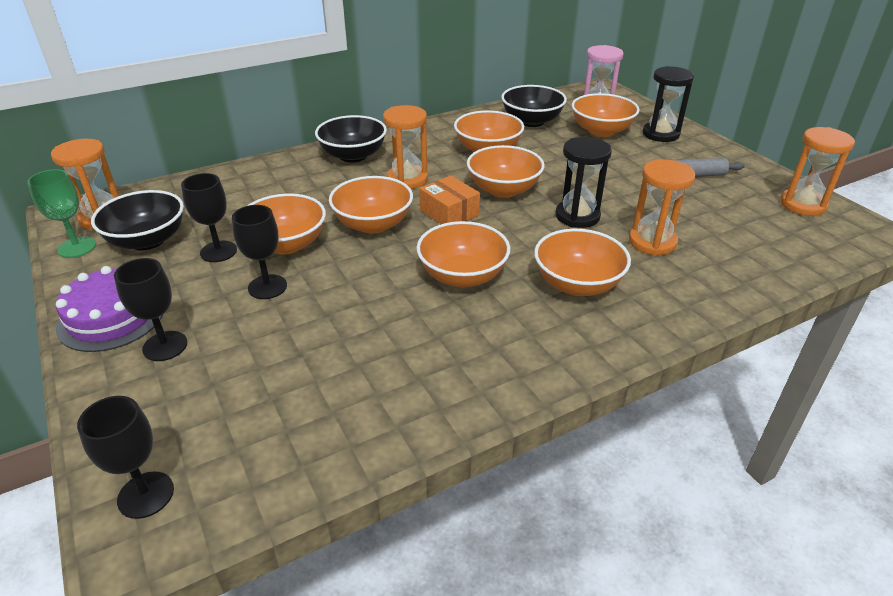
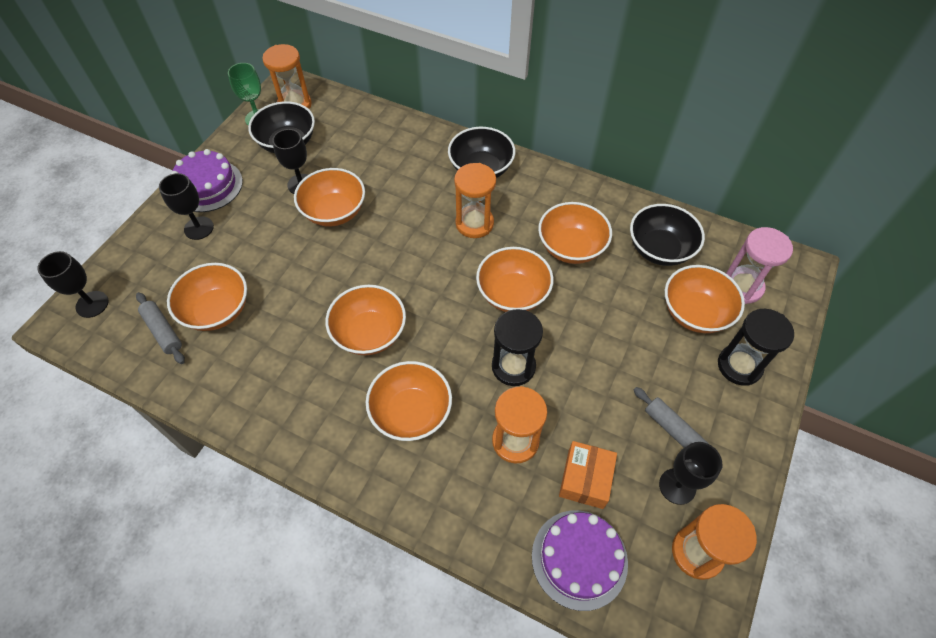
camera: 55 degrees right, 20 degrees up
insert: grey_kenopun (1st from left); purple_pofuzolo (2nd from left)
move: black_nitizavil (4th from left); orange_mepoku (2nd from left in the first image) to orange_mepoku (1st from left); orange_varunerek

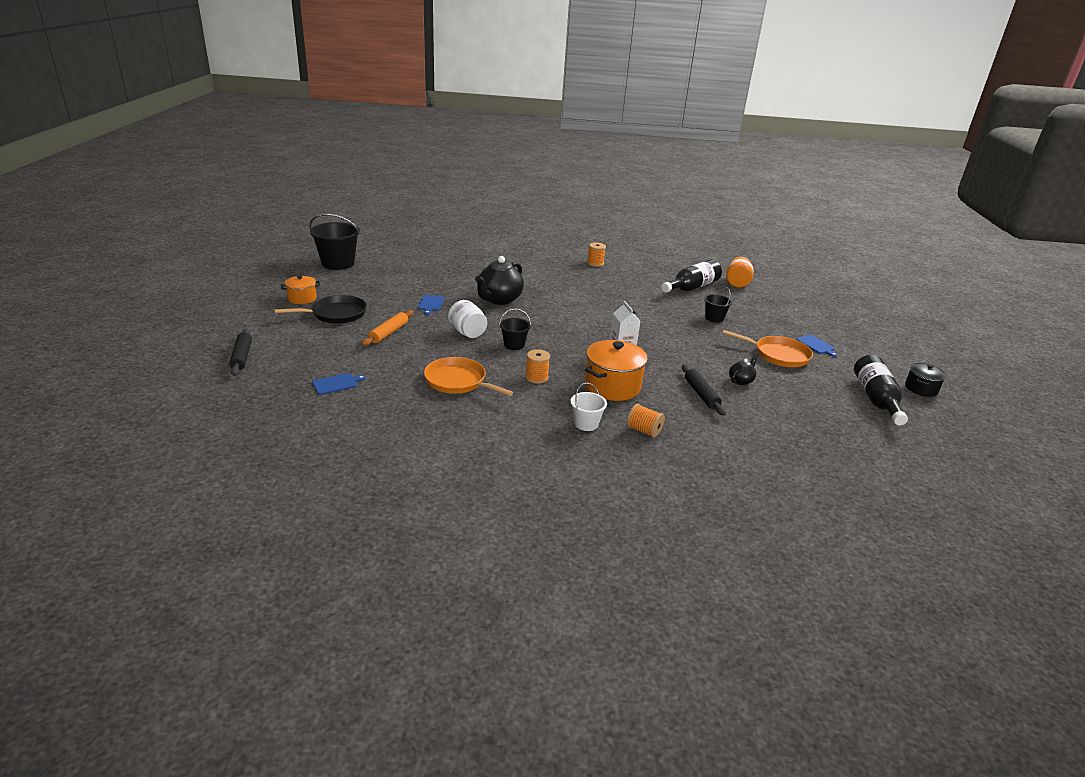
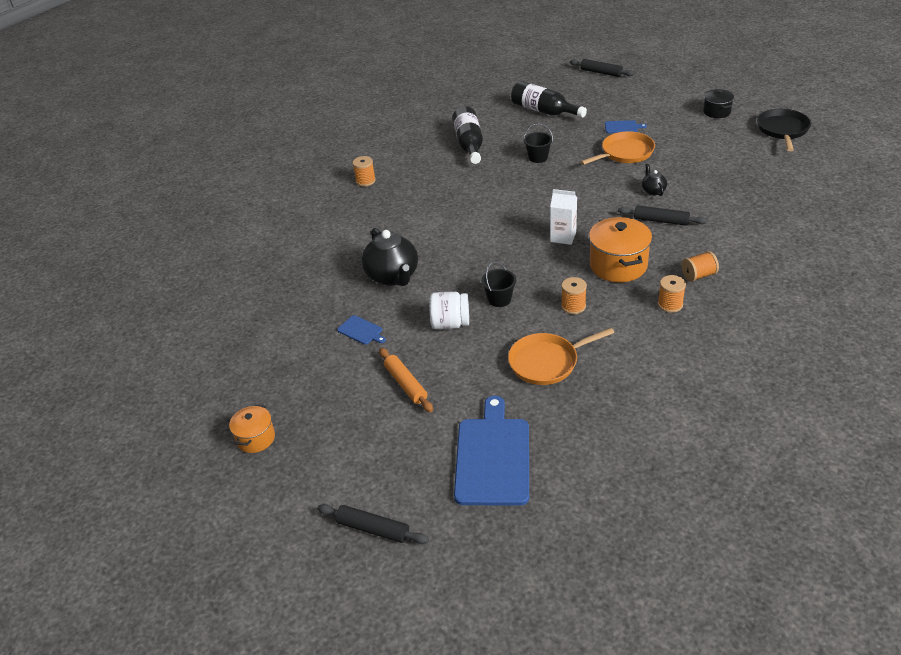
camera: 50 degrees left, 10 degrees up
delete: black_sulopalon (1st from left); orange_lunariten
insert: black_kenopun (2nd from left)
move: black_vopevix; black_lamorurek (2nd from left)
replace: white_sulopalon to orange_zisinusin (3rd from left)
resize: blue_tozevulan (1st from left in the first image) x2.25

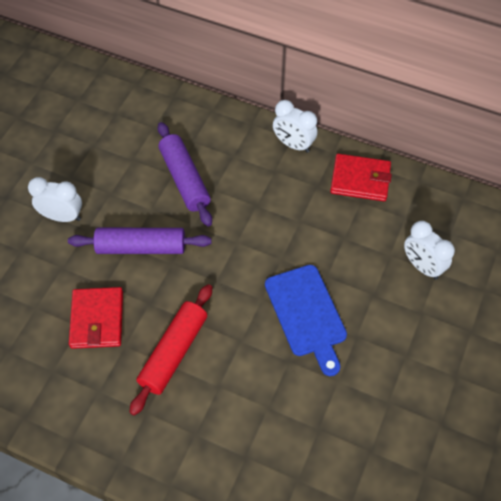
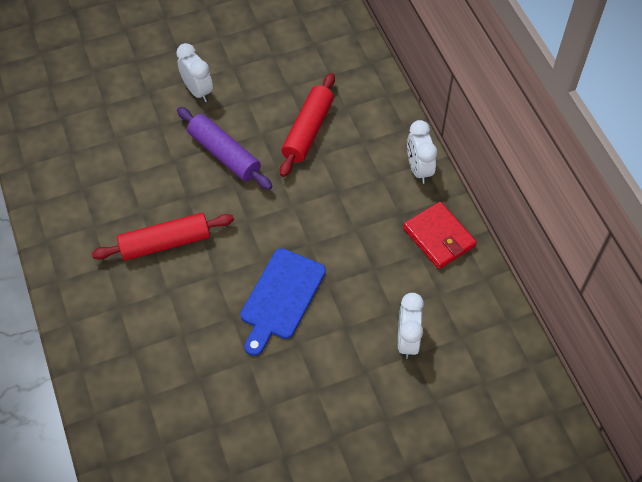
camera: 45 degrees right, 0 degrees up
delete: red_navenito (1st from left)
recolor: purple_kenopun (2nd from left) to red_kenopun (2nd from left)

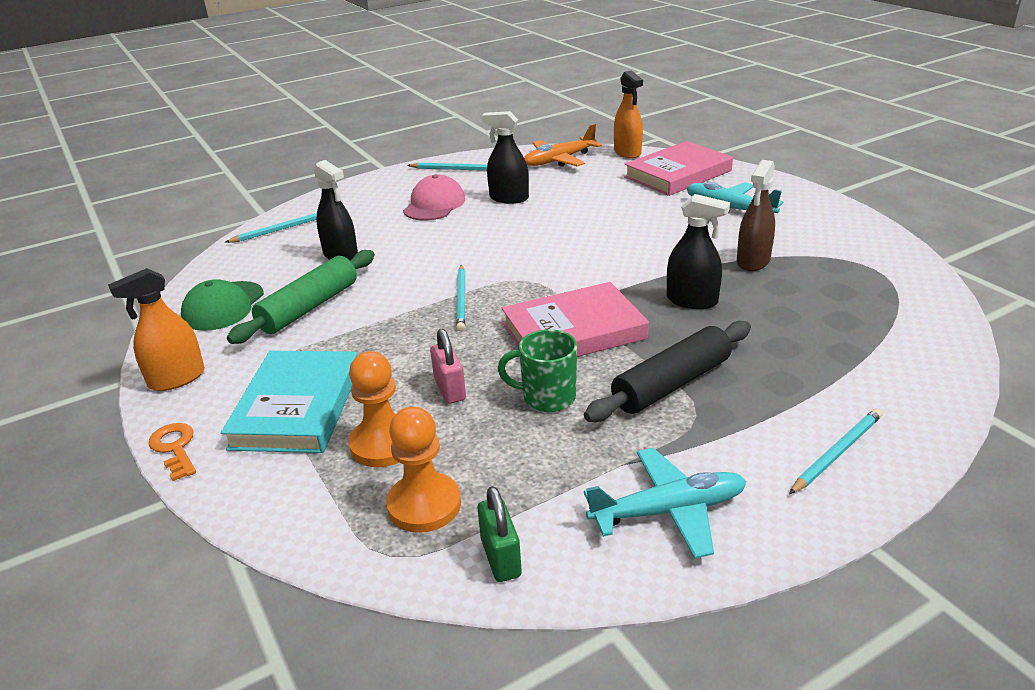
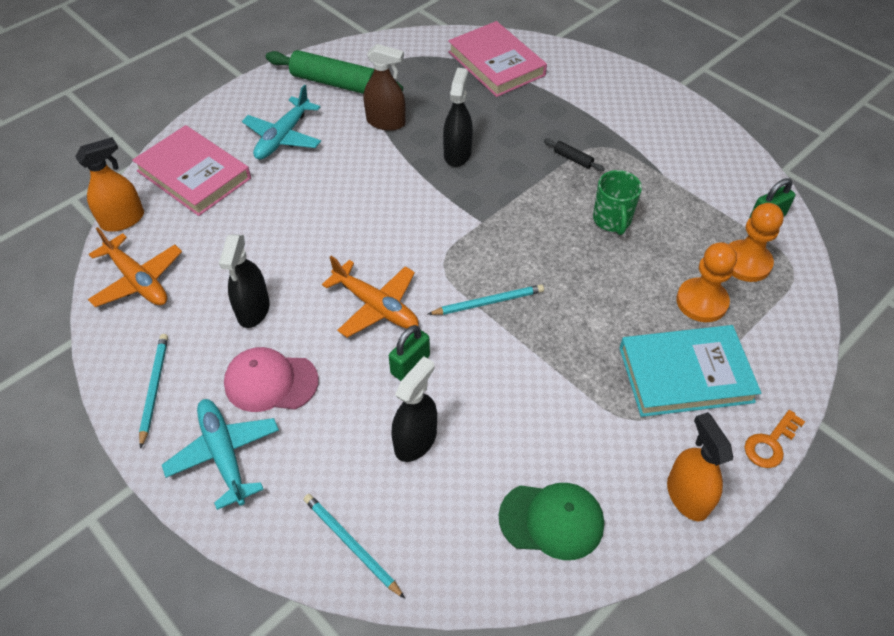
camera: 105 degrees left, 20 degrees up
delete: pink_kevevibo; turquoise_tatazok (4th from left)
insert: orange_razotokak (2nd from left); green_kevevibo (1st from left)
move: green_kenopun; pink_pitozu (1st from left in the first image) to pink_pitozu (2nd from left); turquoise_razotokak (1st from left)
rotate: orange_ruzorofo (1st from left in the first image) 150 degrees counterclockwise
resize: black_kenopun x0.44

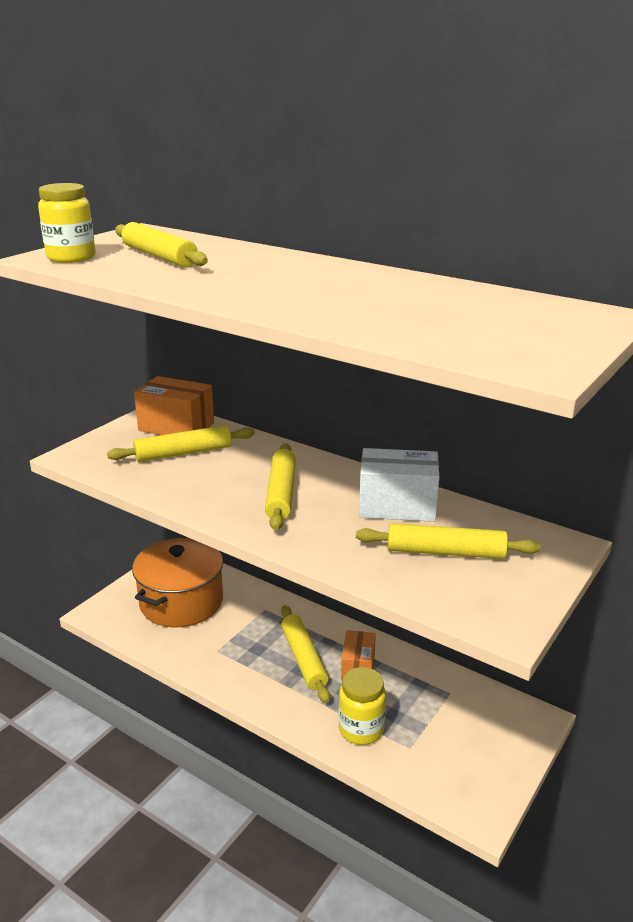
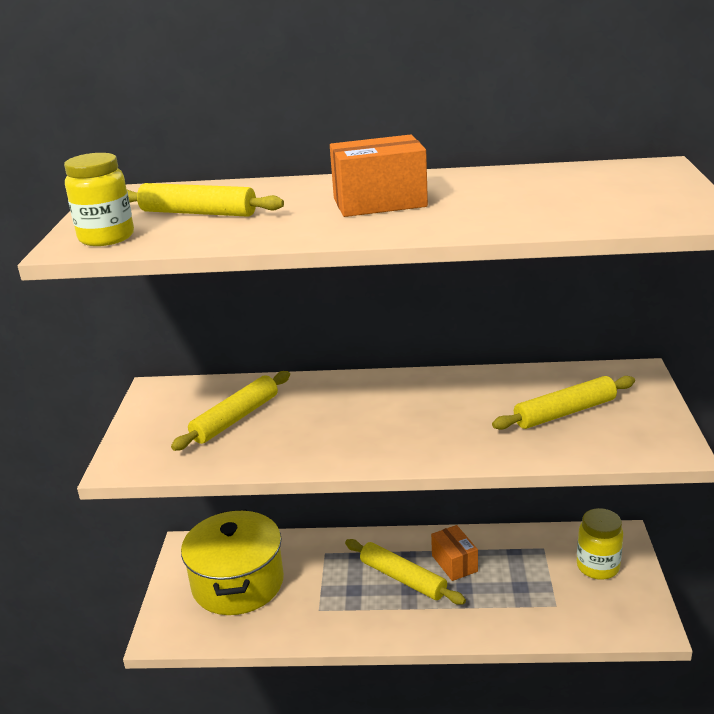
camera: 30 degrees left, 0 degrees up
delete: yellow_kenopun (3rd from left); white_varunerek
move: orange_varunerek (1st from left); yellow_lunariten (2nd from left)
recolor: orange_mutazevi to yellow_mutazevi

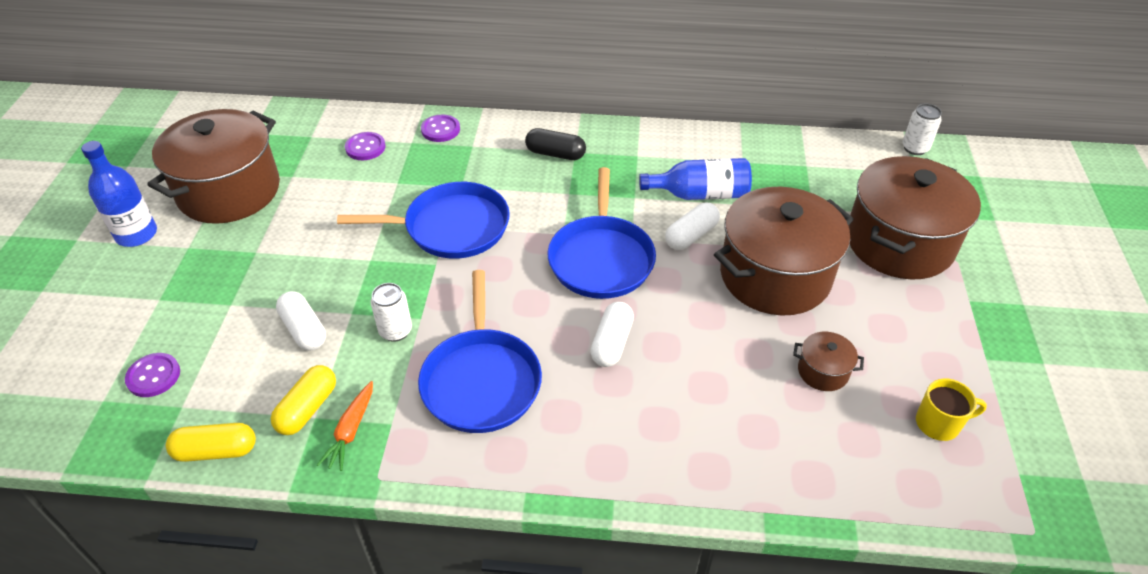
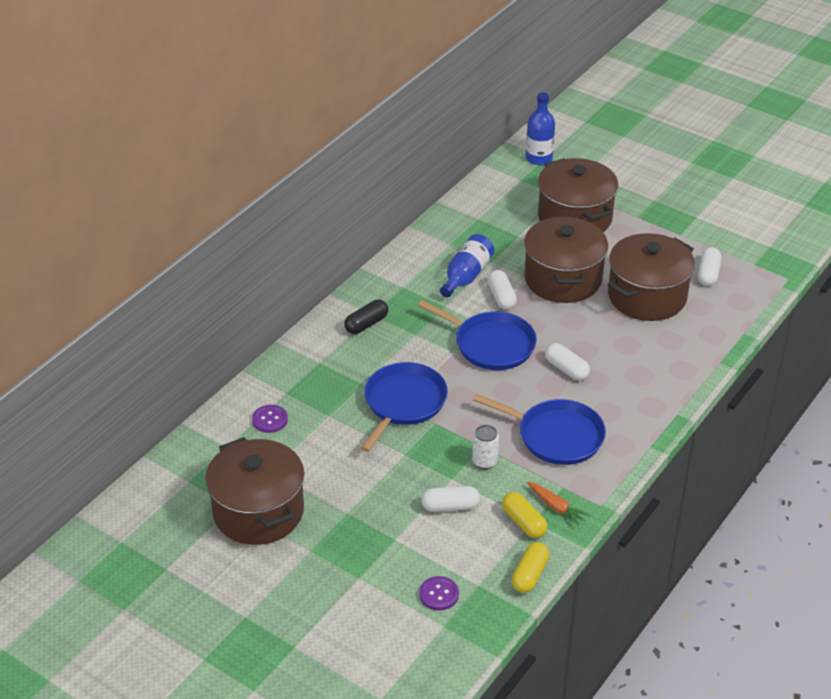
camera: 60 degrees left, 5 degrees down
delete: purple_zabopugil (3rd from left); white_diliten (2nd from left)
move: blue_lamorurek (1st from left in the first image) to blue_lamorurek (2nd from left)
replace: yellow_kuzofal to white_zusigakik (4th from left)
resize: brown_mutazevi (3rd from left in the first image) x2.40

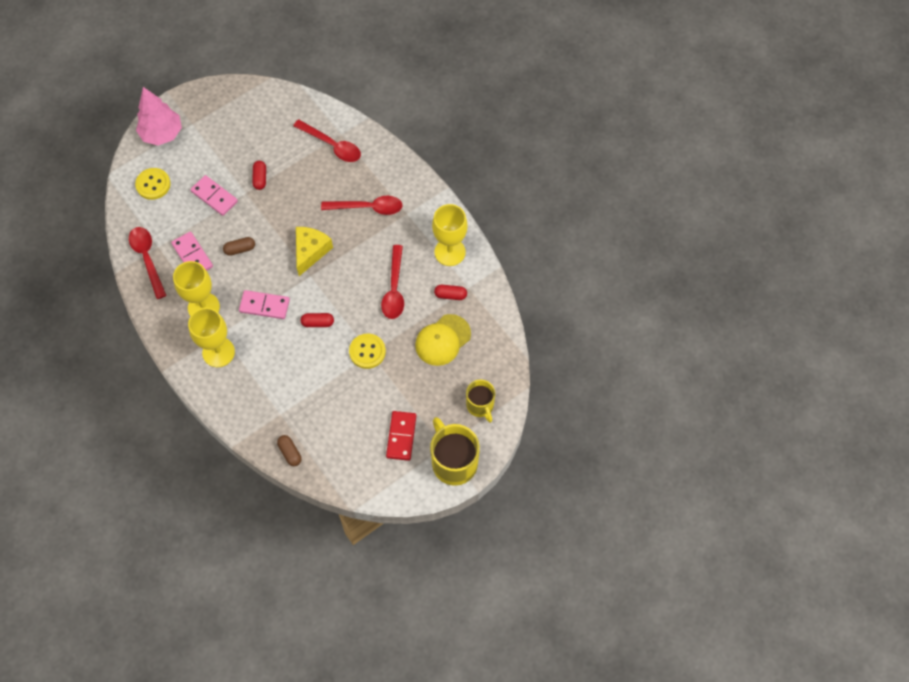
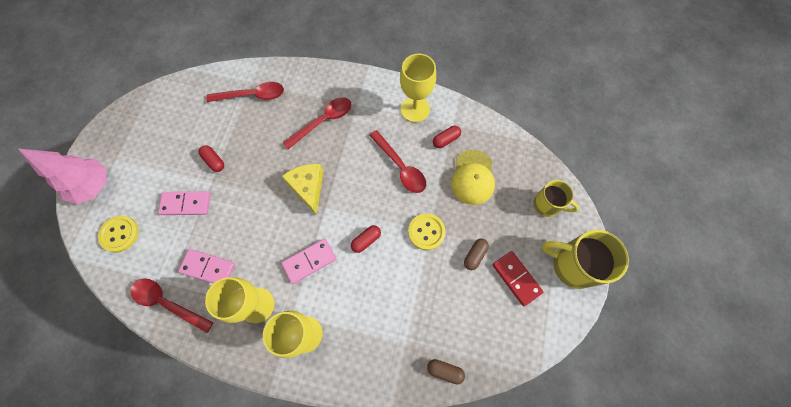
camera: 40 degrees left, 5 degrees up
move: brown_zusigakik (1st from left in the first image) to brown_zusigakik (2nd from left)

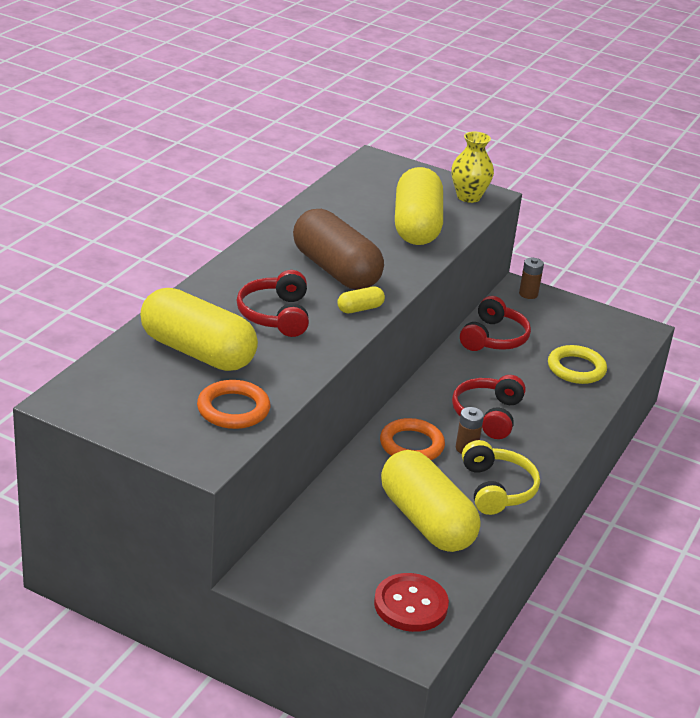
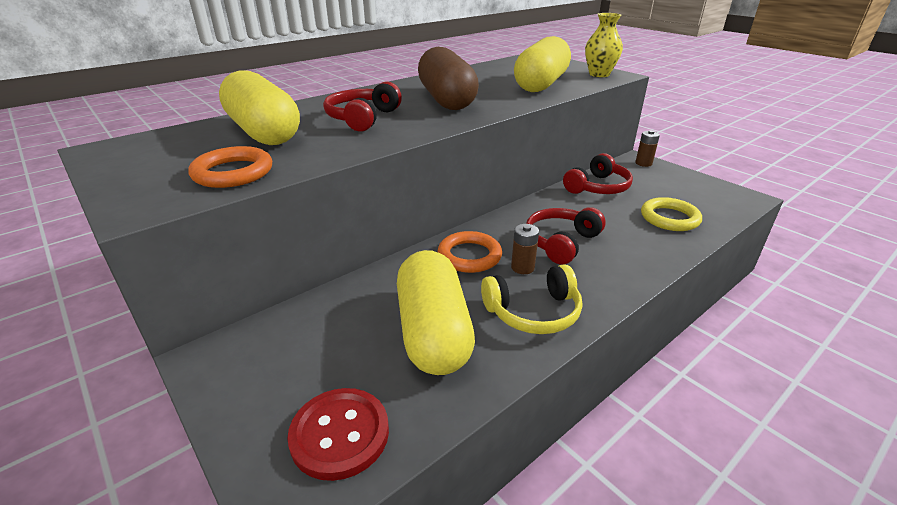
camera: 25 degrees right, 0 degrees up
delete: yellow_zusigakik (2nd from left)
rotate: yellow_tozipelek 60 degrees clockwise

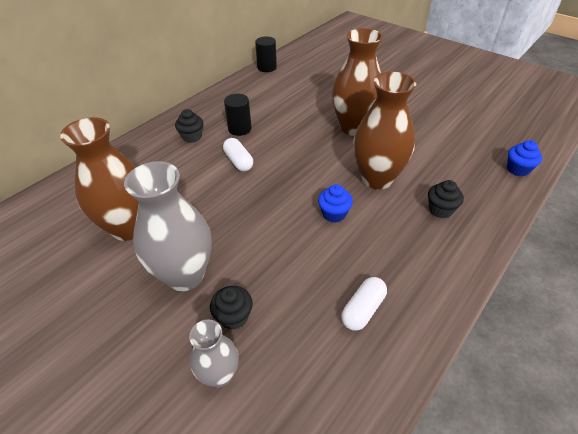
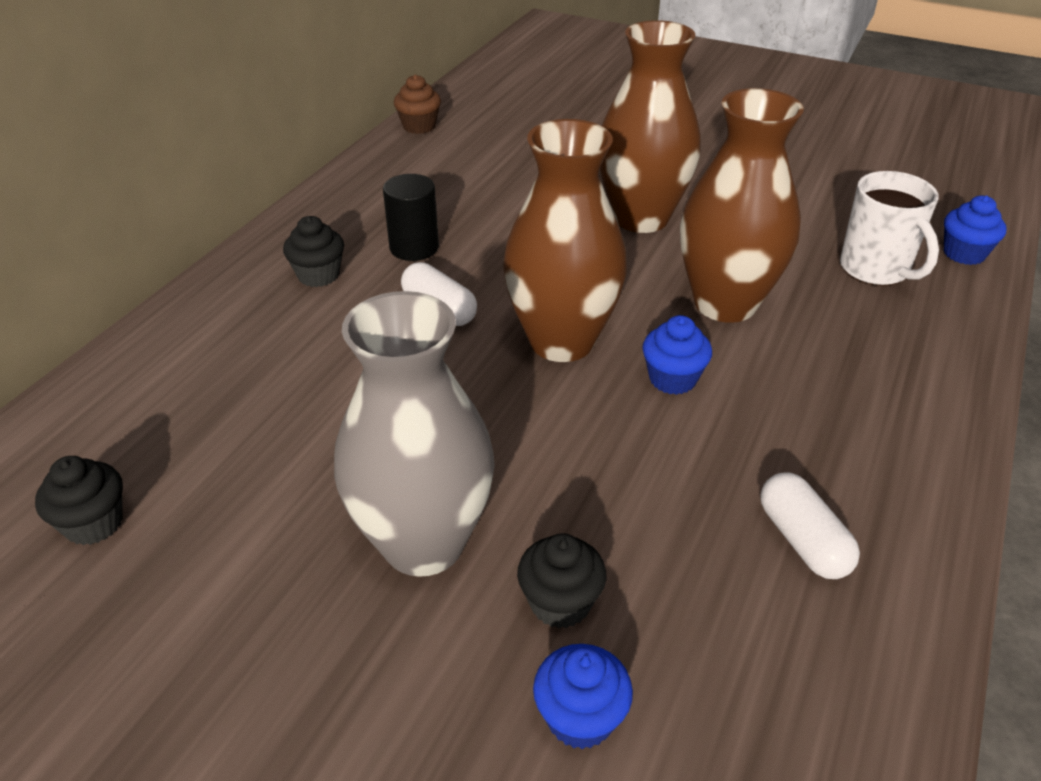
camera: 15 degrees left, 5 degrees down
insert: white_kuzofal
move: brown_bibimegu (1st from left); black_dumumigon (3rd from left in the first image) to black_dumumigon (1st from left)
replace: grey_bibimegu (2nd from left) to blue_dumumigon (1st from left); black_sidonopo (2nd from left) to brown_dumumigon
rotate: white_zusigakik (2nd from left) 45 degrees counterclockwise

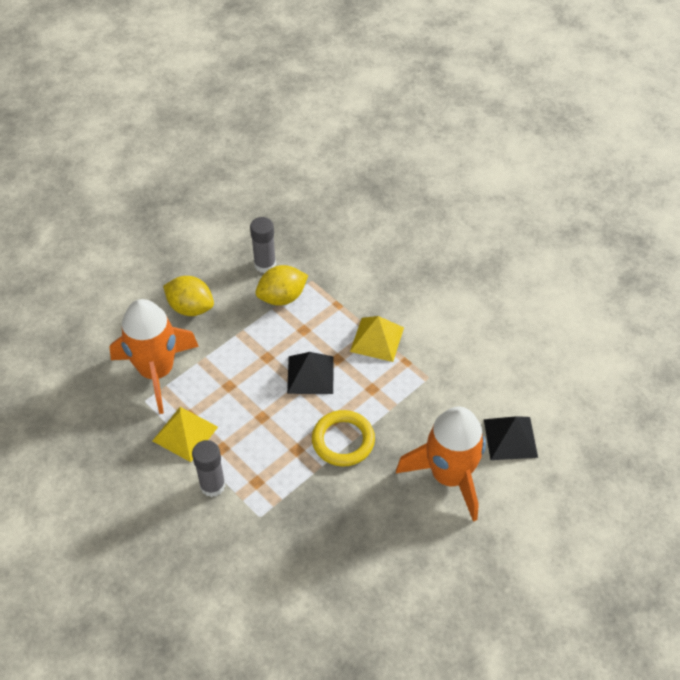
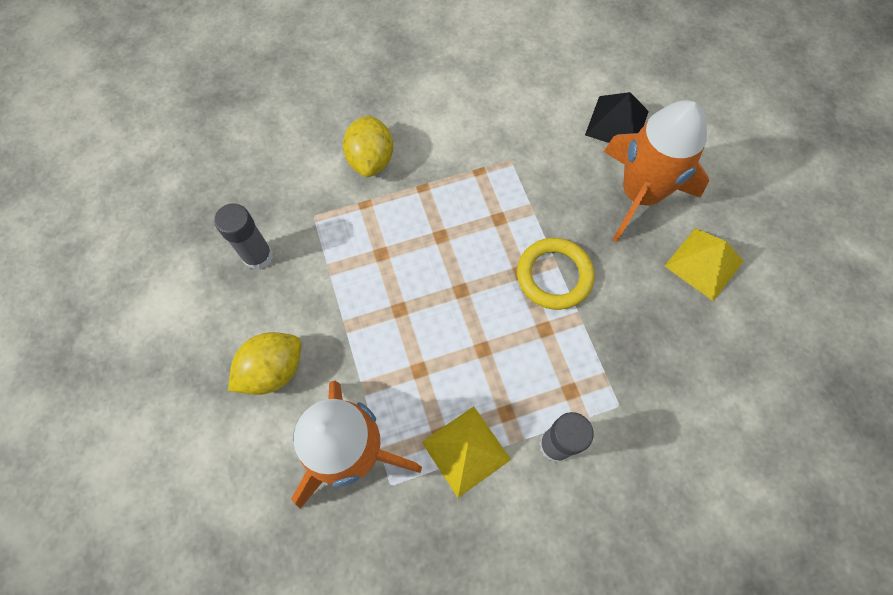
camera: 65 degrees left, 15 degrees up
delete: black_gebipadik (1st from left)
move: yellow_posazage (2nd from left); yellow_gebipadik (2nd from left)

